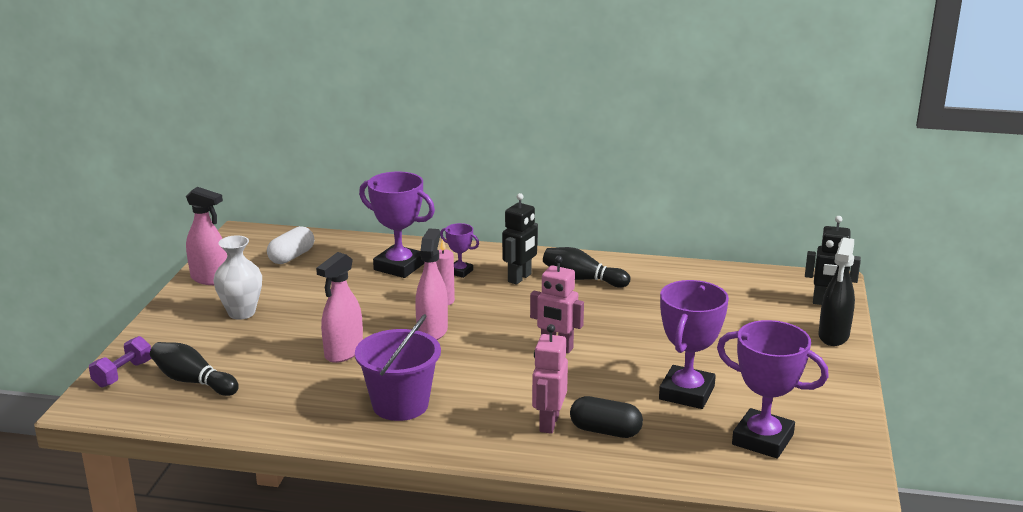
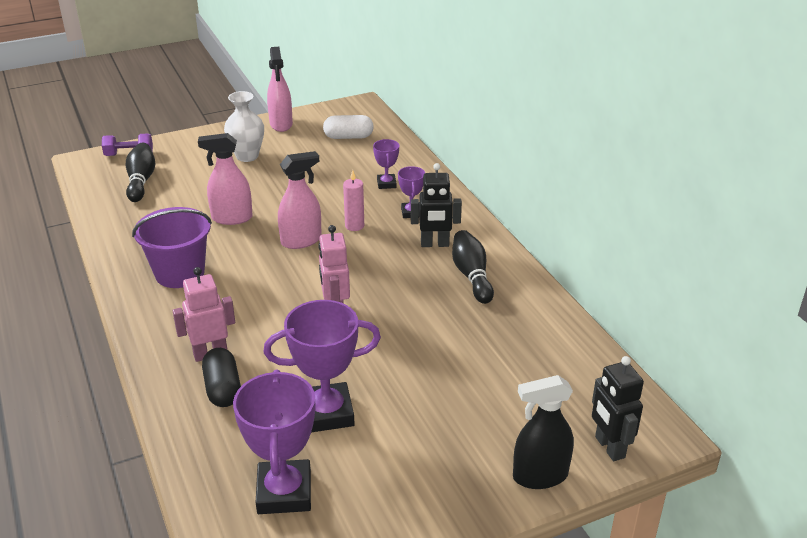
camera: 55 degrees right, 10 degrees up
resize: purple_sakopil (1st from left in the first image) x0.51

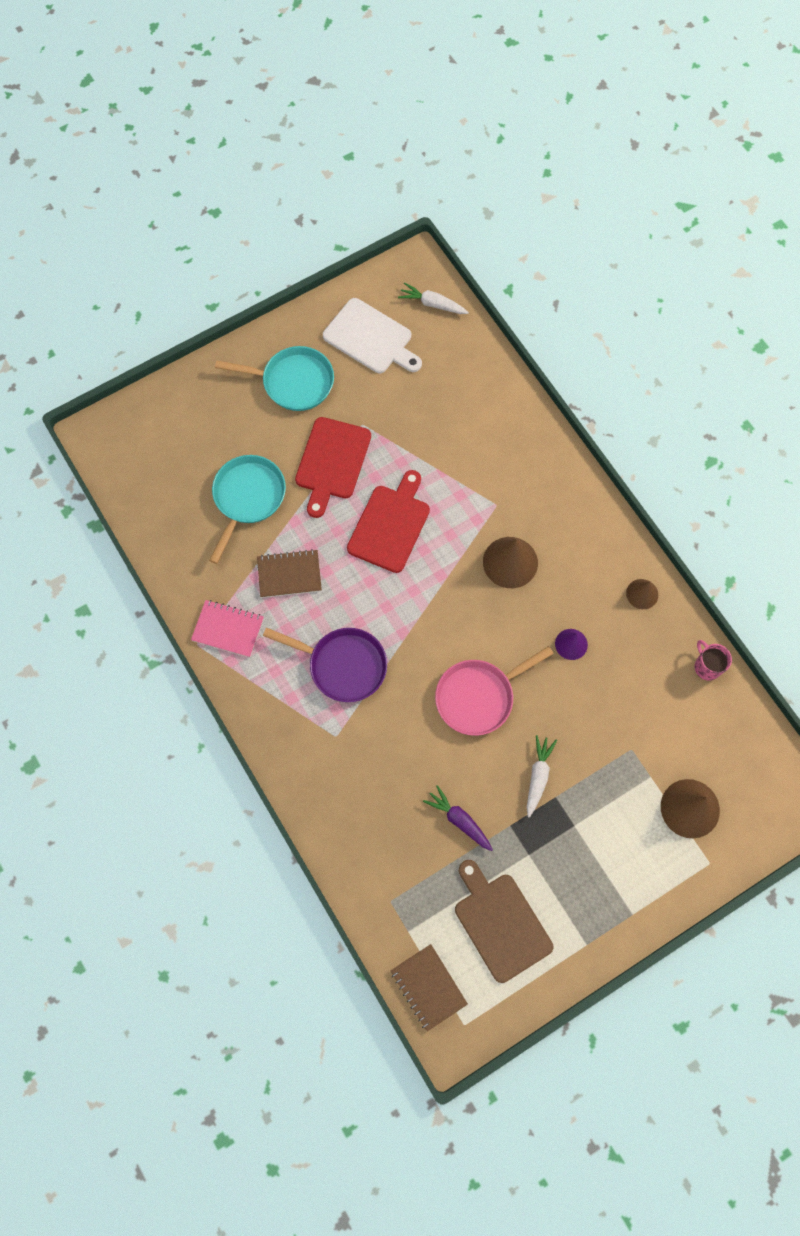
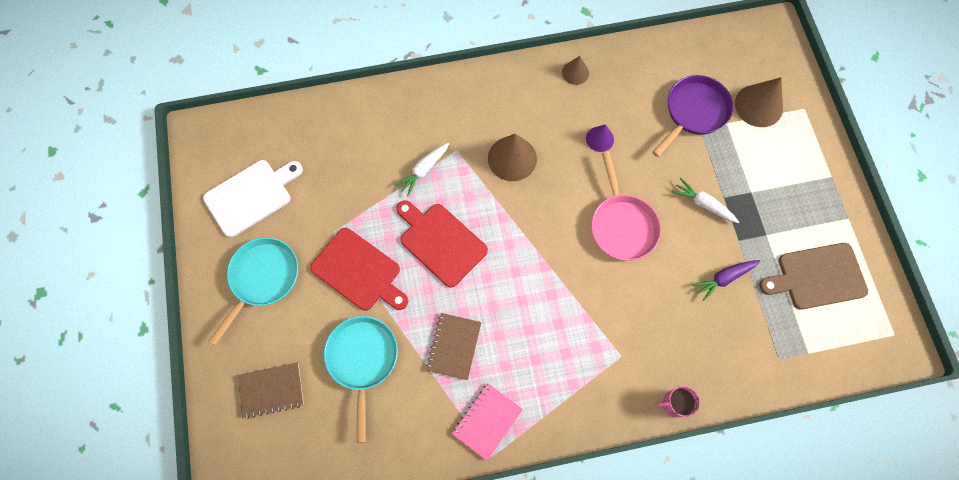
camera: 70 degrees left, 0 degrees up
move: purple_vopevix; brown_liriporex (2nd from left in the first image) to brown_liriporex (1st from left); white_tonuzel (1st from left); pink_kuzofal
rotate: turquoise_vopevix (1st from left in the first image) 45 degrees clockwise

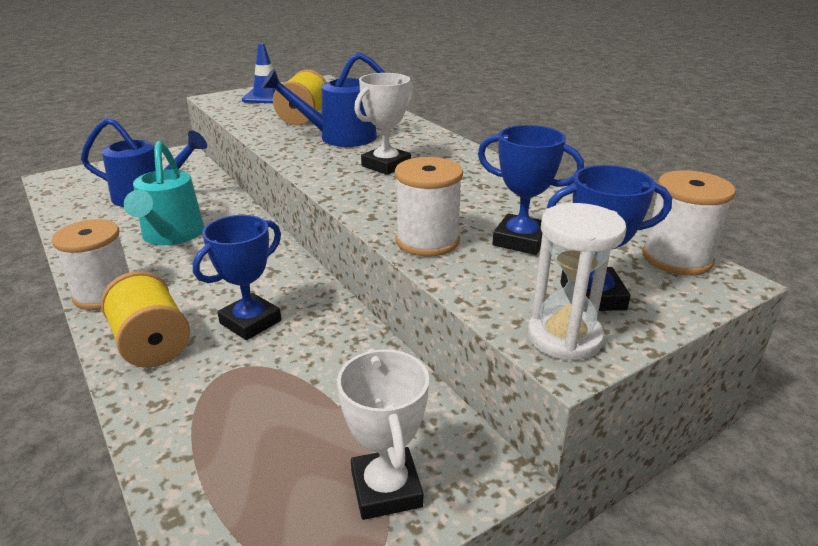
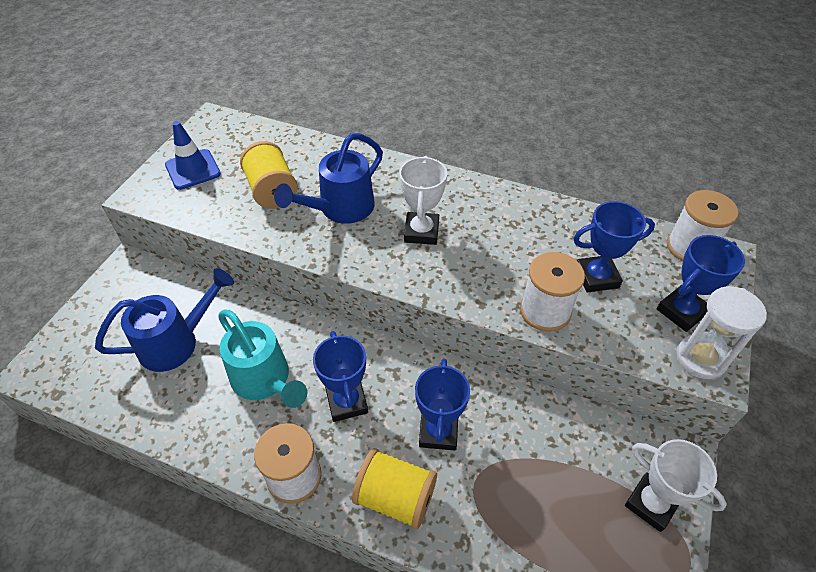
camera: 35 degrees left, 20 degrees up
insert: blue_sakopil (1st from left)

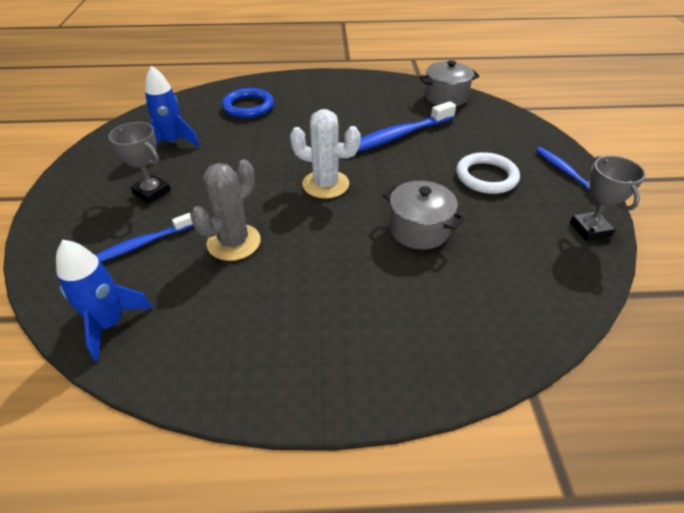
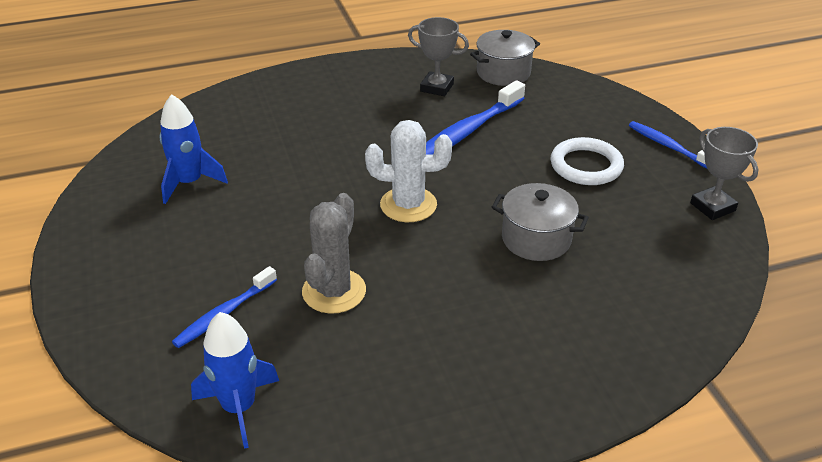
camera: 15 degrees left, 5 degrees down
delete: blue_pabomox
move: grey_sakopil (1st from left)

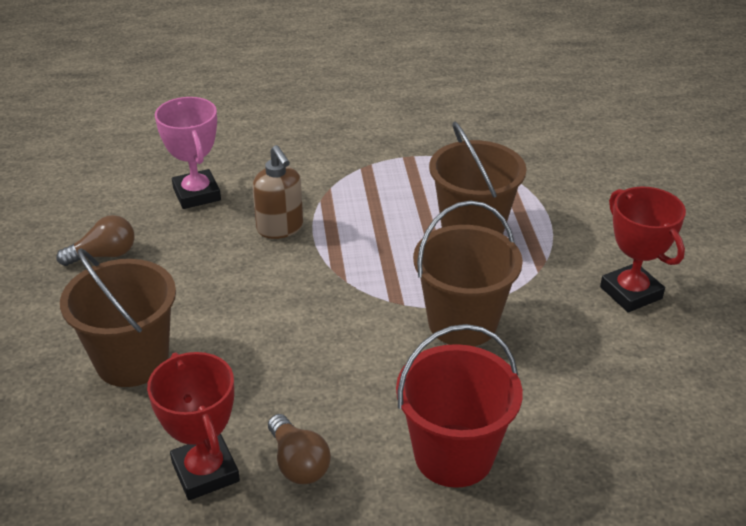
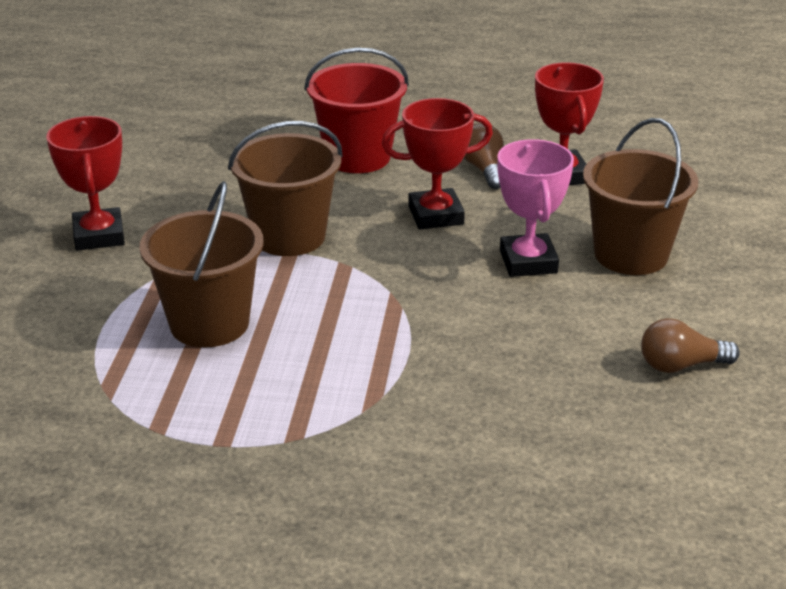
camera: 165 degrees left, 5 degrees down
delete: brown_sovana
insert: red_sakopil (2nd from left)
move: pink_sakopil

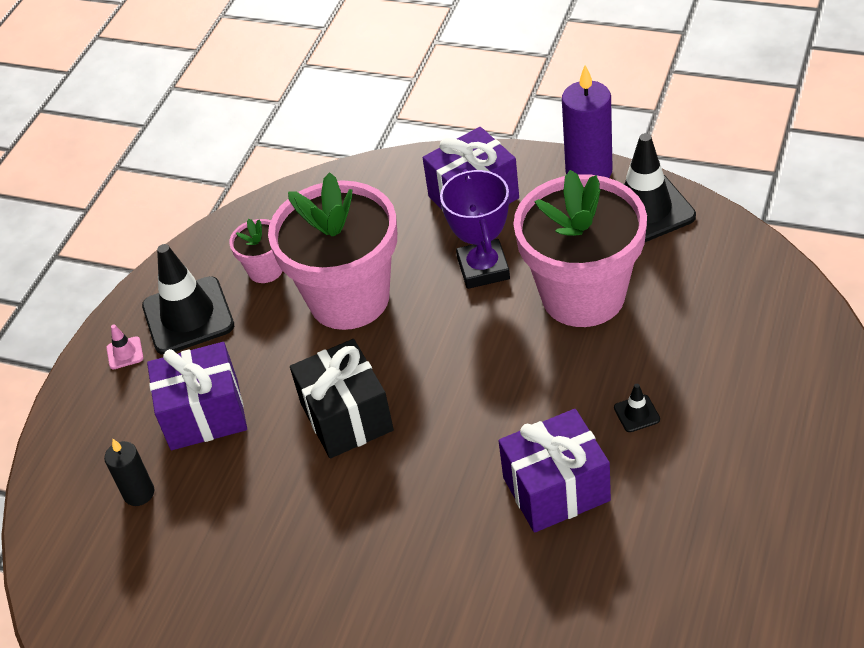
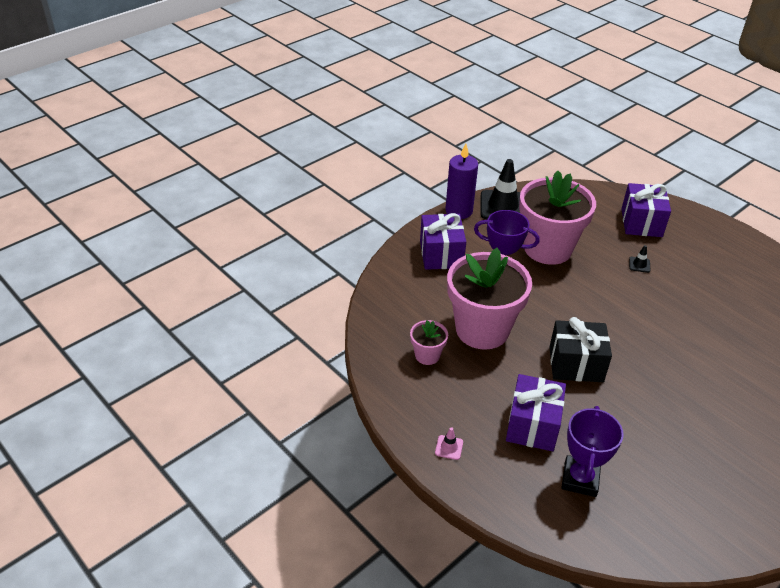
camera: 70 degrees left, 5 degrees down
delete: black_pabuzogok (1st from left)
move: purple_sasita (3rd from left)
replace: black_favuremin to purple_sakopil (2nd from left)

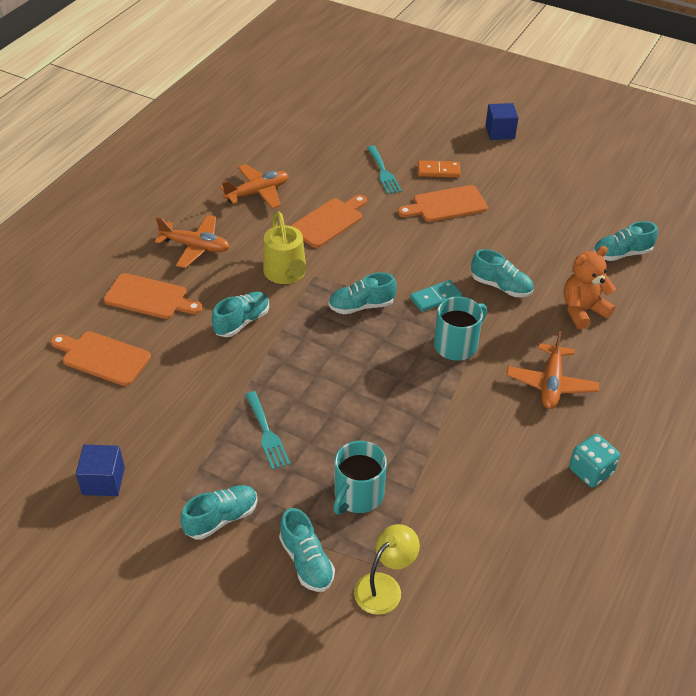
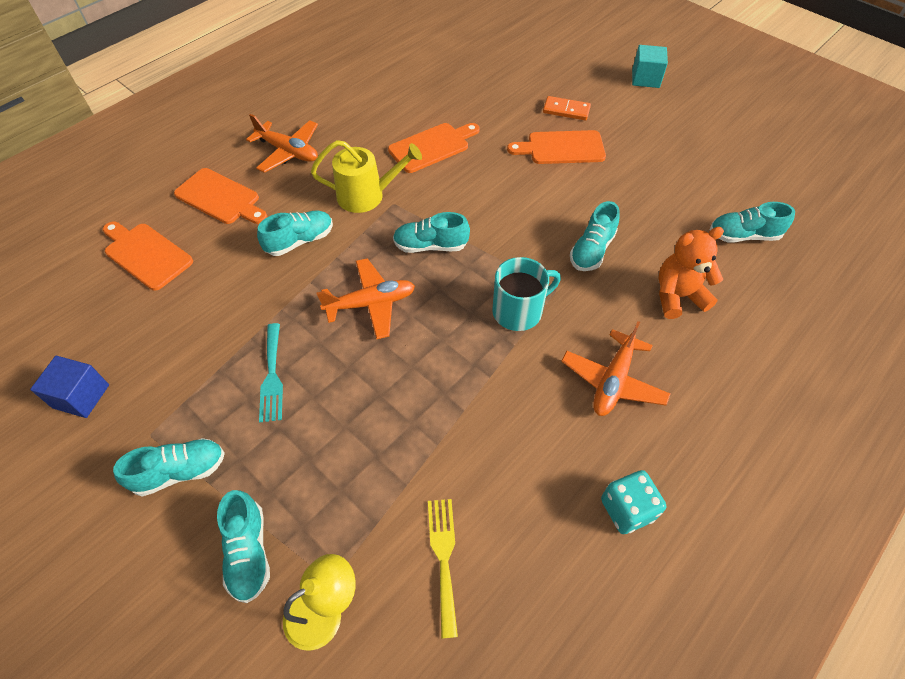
camera: 15 degrees right, 10 degrees up
delete: turquoise_kuzofal (1st from left); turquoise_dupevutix (2nd from left); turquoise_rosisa
insert: yellow_dupevutix
move: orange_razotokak (2nd from left)
recolor: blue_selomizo (2nd from left) to turquoise_selomizo
rotate: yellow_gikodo 90 degrees counterclockwise; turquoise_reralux (5th from left) 75 degrees clockwise

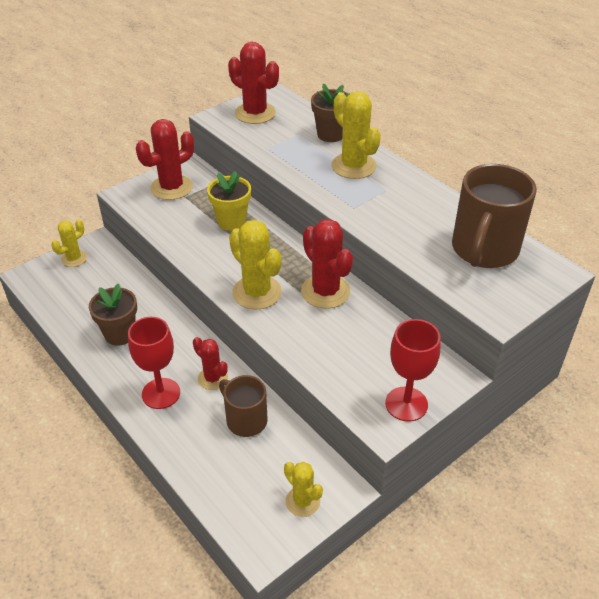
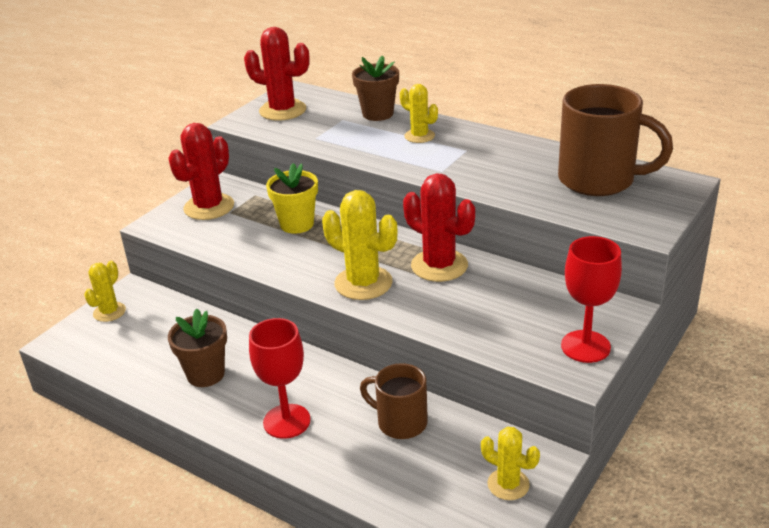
camera: 15 degrees left, 10 degrees down
delete: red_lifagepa (2nd from left)
rotate: brown_kuzofal (2nd from left) 75 degrees counterclockwise
resize: yellow_lifagepa (4th from left in the first image) x0.60

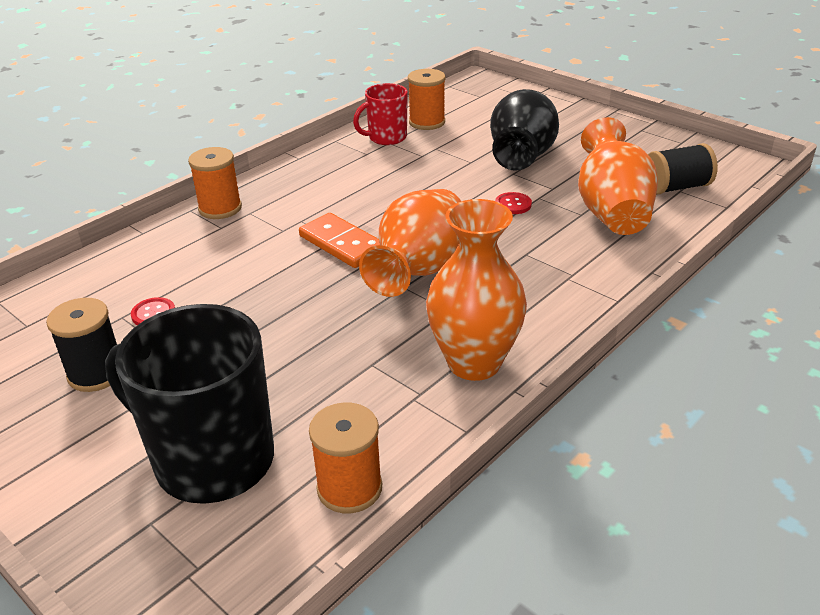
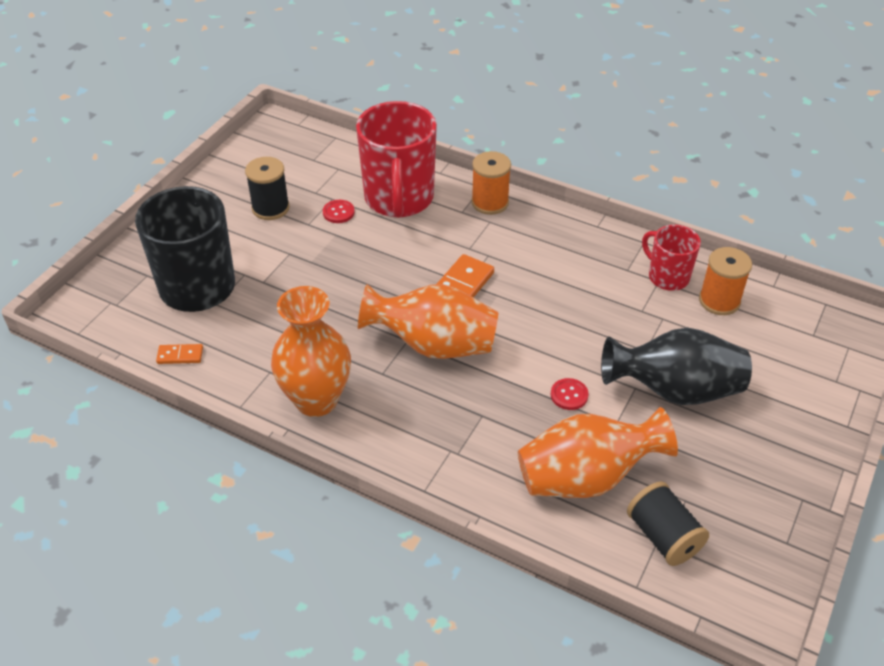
camera: 75 degrees right, 10 degrees up
insert: red_kuzofal (1st from left)
replace: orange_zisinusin (2nd from left) to orange_rosisa (1st from left)

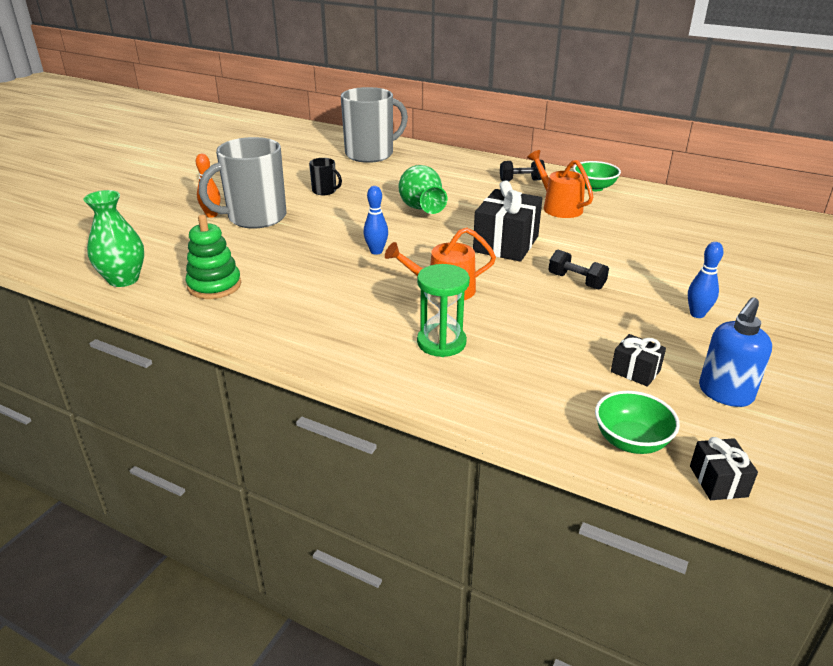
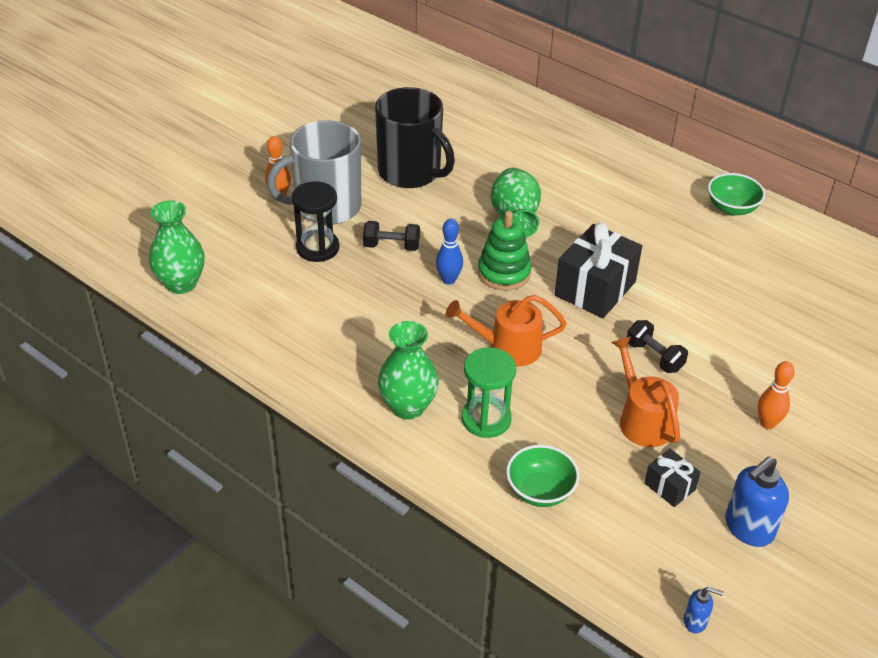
camera: 10 degrees right, 10 degrees up
delete: grey_kuzofal (2nd from left)
insert: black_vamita; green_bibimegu (2nd from left)
move: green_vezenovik; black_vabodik (1st from left); orange_gikodo (2nd from left); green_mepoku (2nd from left in the first image) to green_mepoku (1st from left)
replace: black_sasita (3rd from left) to blue_sovana (1st from left)
recolor: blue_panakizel (2nd from left) to orange_panakizel (2nd from left)
resize: black_kuzofal x2.21

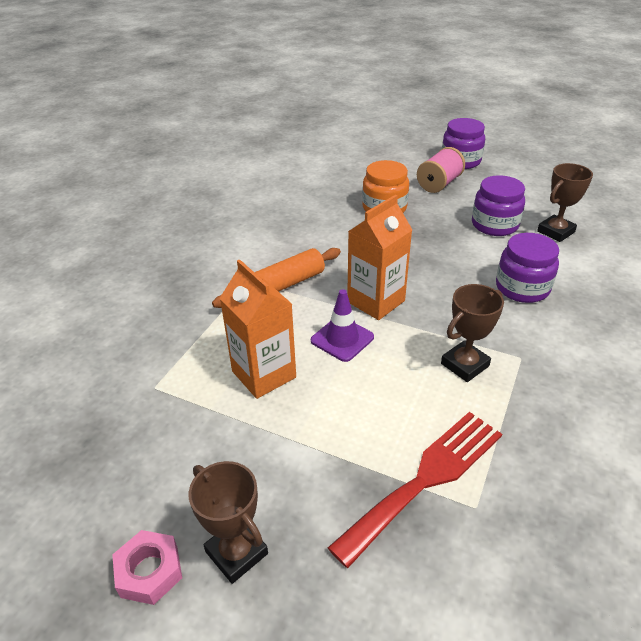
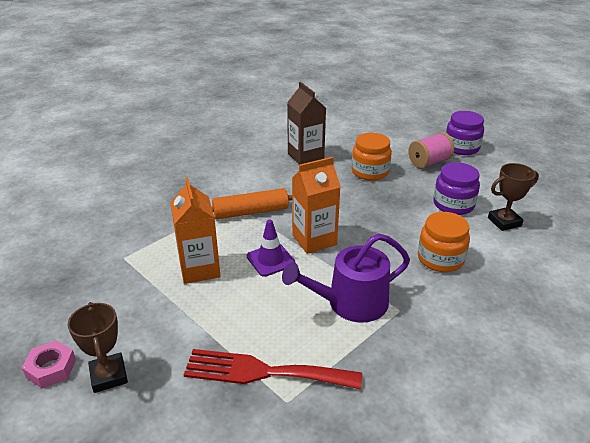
camera: 20 degrees right, 5 degrees down
insert: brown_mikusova
replace: brown_sakopil (2nd from left) to purple_gikodo
recolor: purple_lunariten (3rd from left) to orange_lunariten (2nd from left)
rotate: red_dupevutix 150 degrees counterclockwise

